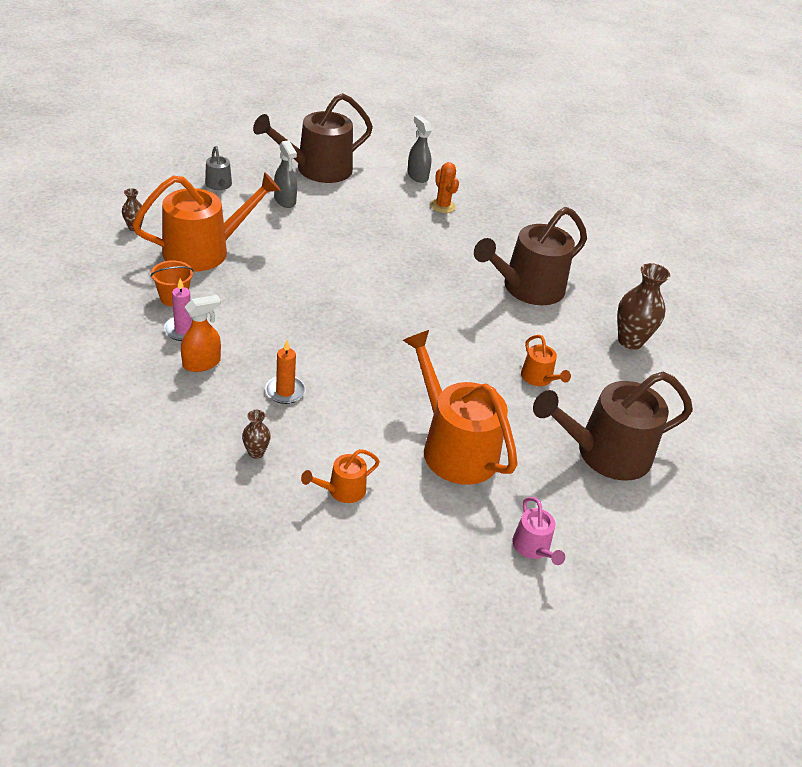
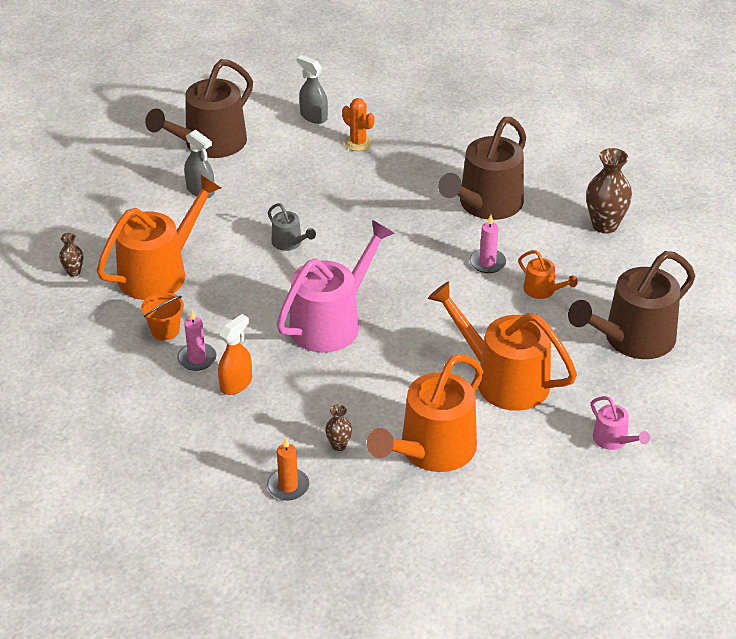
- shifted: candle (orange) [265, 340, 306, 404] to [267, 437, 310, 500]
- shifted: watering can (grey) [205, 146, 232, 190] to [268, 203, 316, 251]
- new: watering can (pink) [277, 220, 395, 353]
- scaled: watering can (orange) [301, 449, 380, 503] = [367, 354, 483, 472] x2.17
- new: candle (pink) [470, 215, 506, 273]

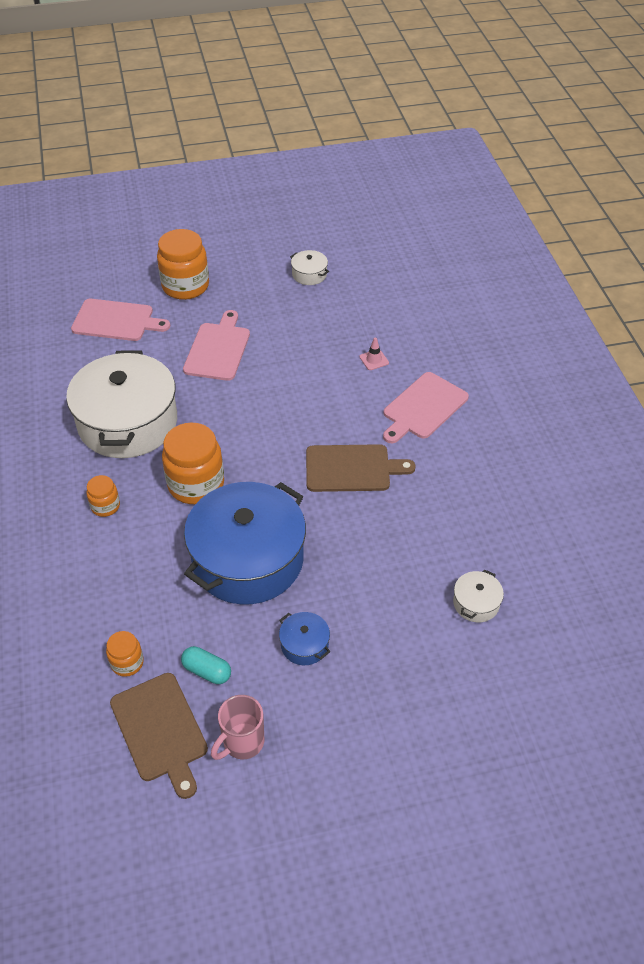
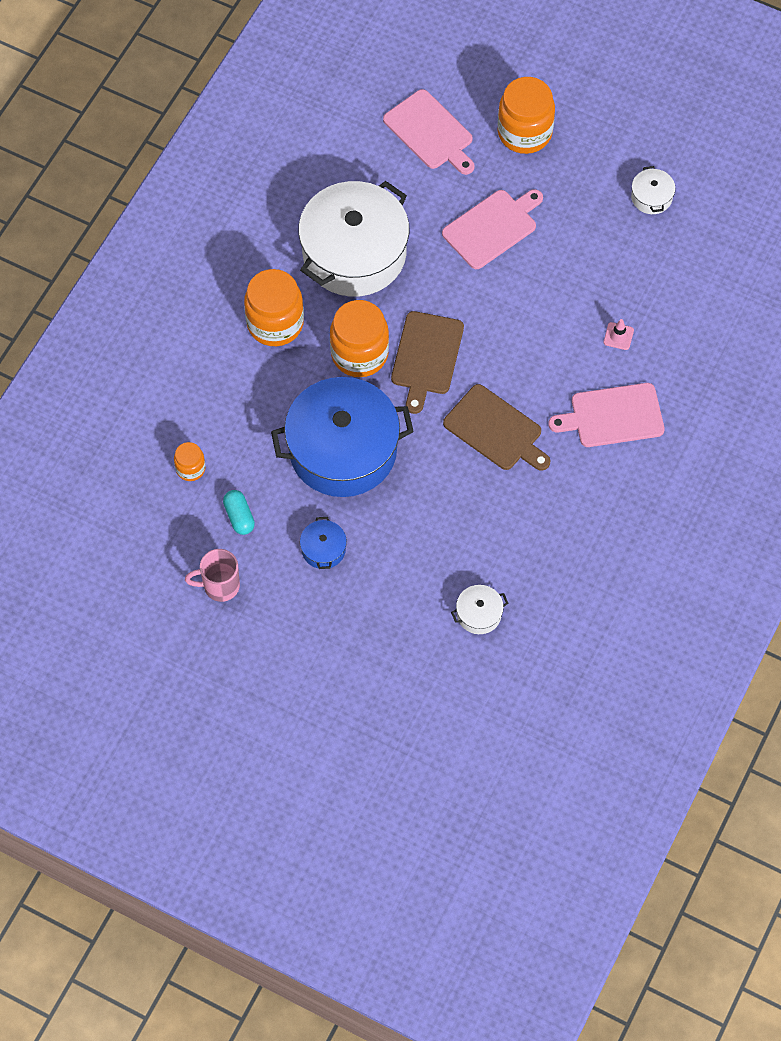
- scaled: jar (orange) [86, 475, 120, 517] = [244, 269, 304, 346] x1.97
- shifted: cutting board (brown) [110, 673, 208, 799] to [391, 311, 464, 414]

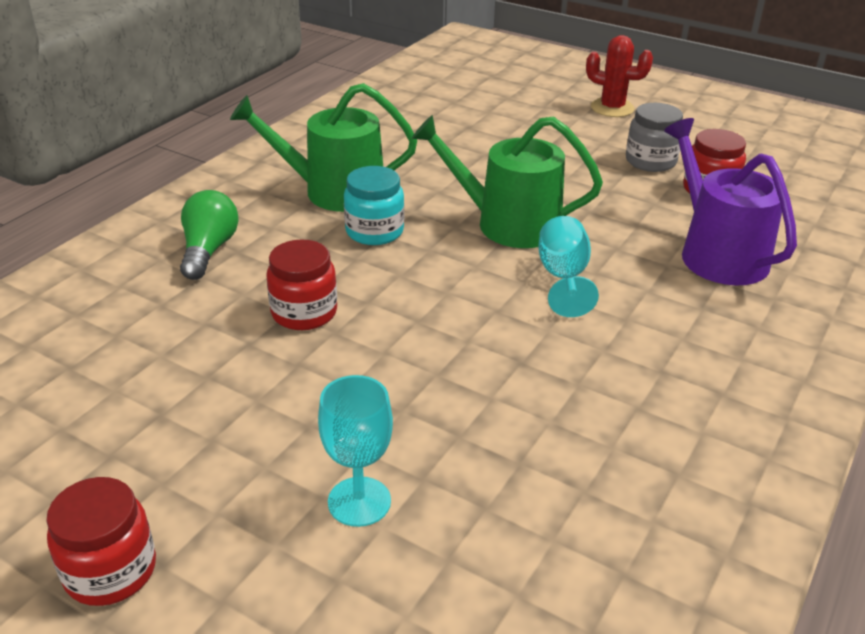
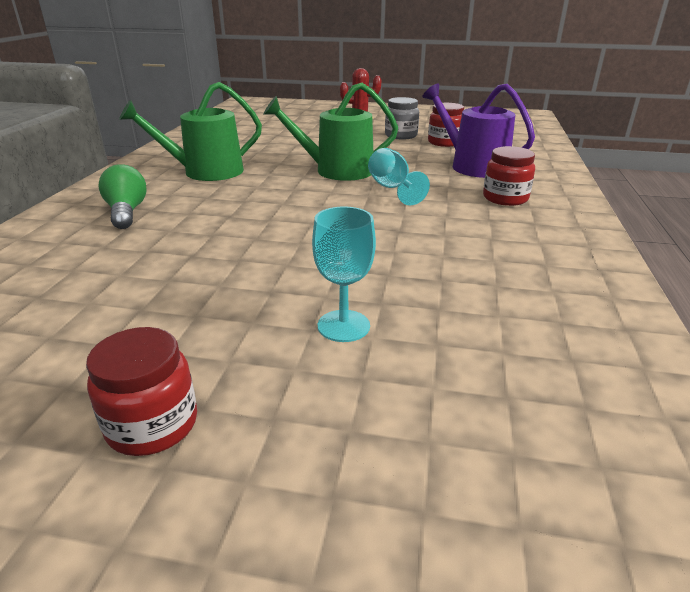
- shifted: jar (red) [267, 239, 337, 330] to [483, 146, 535, 206]
- gone: jar (turquoise) [344, 166, 404, 245]

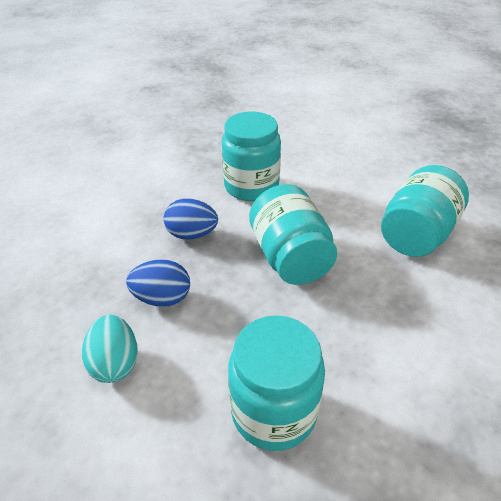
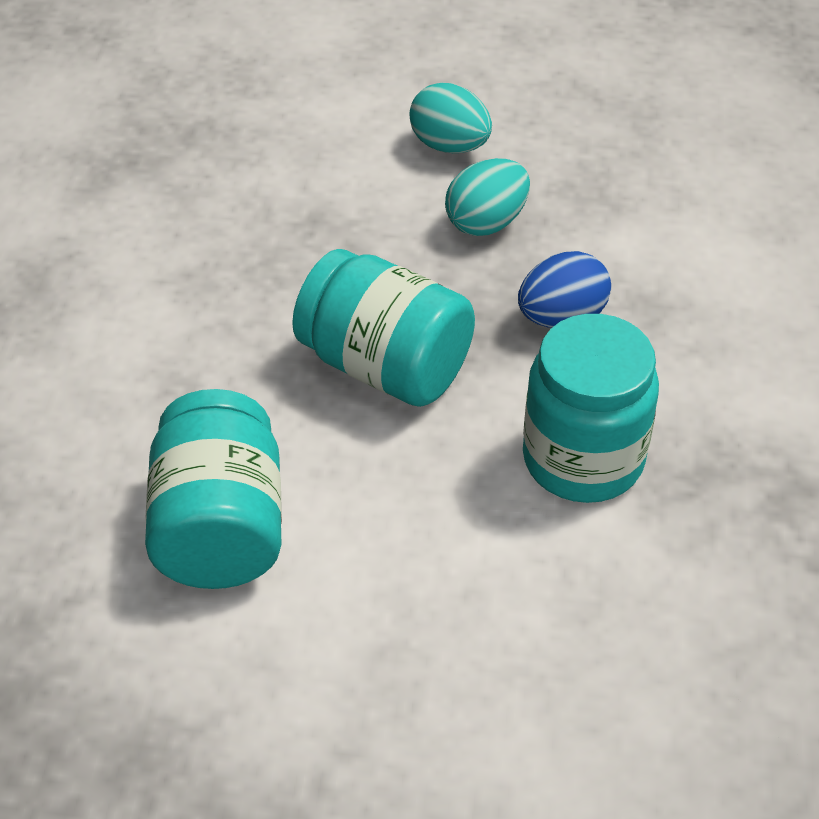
- repainted: egg (blue) [126, 259, 190, 307] to egg (turquoise) [445, 158, 530, 236]
- gone: jar (turquoise) [228, 315, 325, 451]

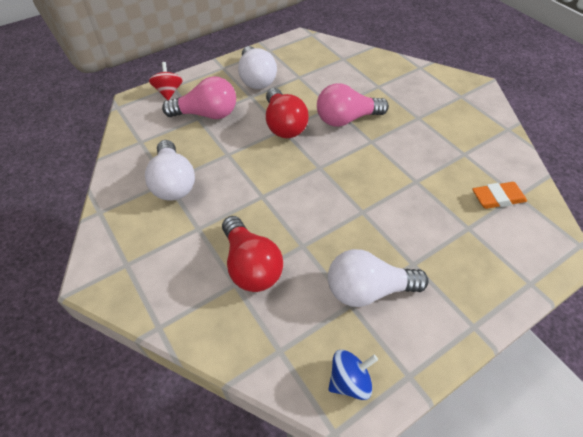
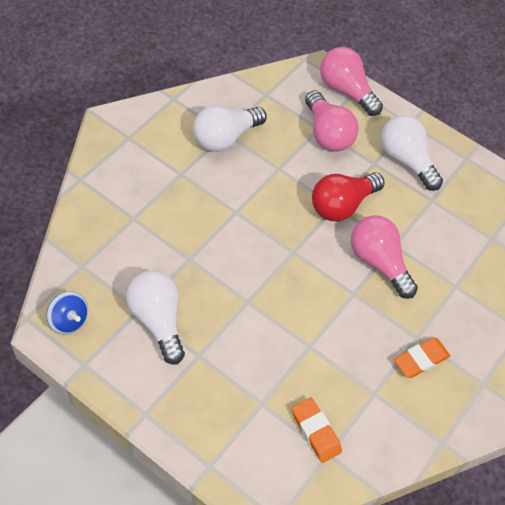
- swapped: spinning top (red) [149, 62, 183, 100] to light bulb (pink) [320, 47, 383, 116]
- rotated: light bulb (white) [238, 46, 277, 89] = [381, 115, 443, 191] 90 degrees clockwise
- new: eraser (orange) [394, 337, 450, 378]
- gone: light bulb (red) [222, 216, 283, 292]

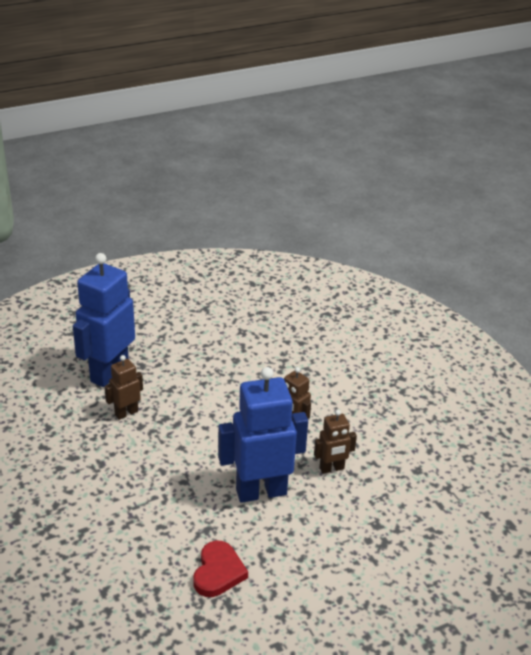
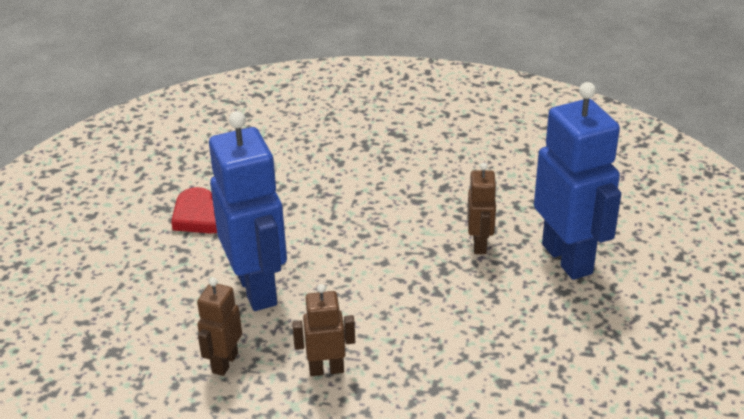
- rotated: robot (blue) [218, 367, 308, 503] = [209, 111, 287, 311] 45 degrees counterclockwise

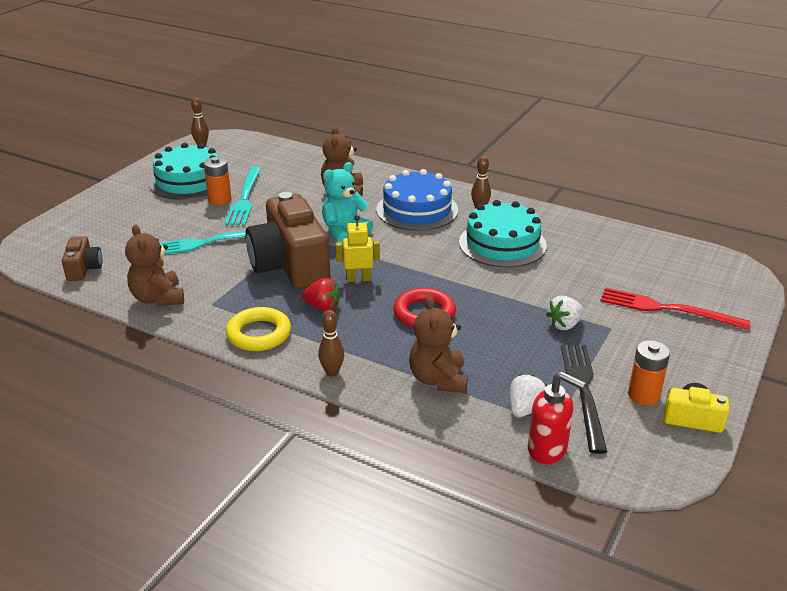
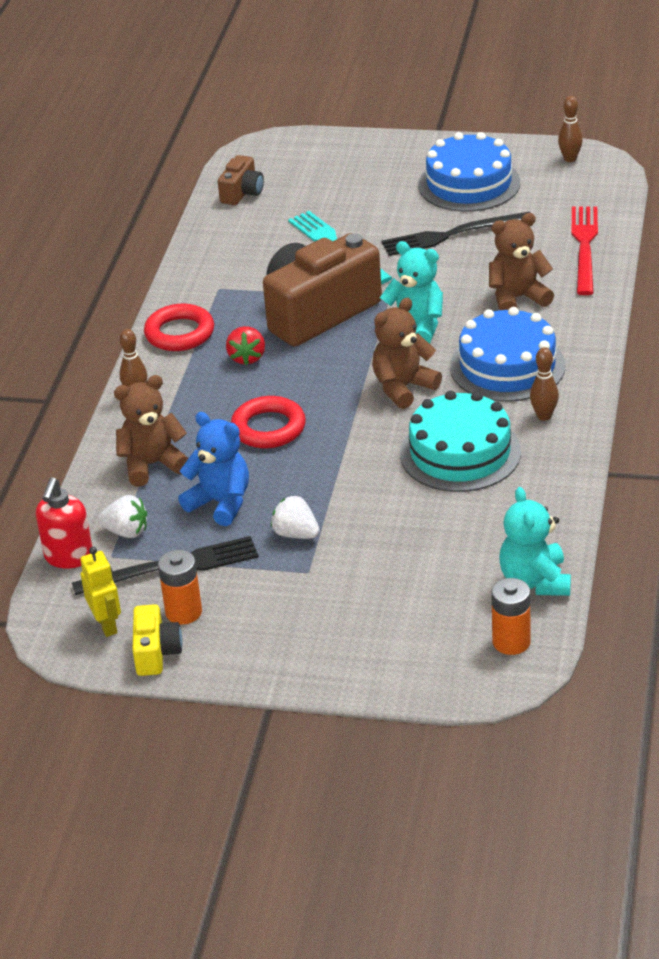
- shifted: robot (yellow) [336, 215, 380, 282] to [80, 547, 121, 637]
- repainted: ring (yellow) [226, 307, 291, 351] to ring (red) [144, 304, 214, 351]
- new: teddy bear (blue) [178, 412, 249, 526]
- rotated: camera (brown) [62, 236, 102, 281] = [218, 155, 264, 205] 45 degrees counterclockwise
- shifted: teddy bear (brown) [125, 224, 184, 306] to [372, 298, 442, 409]
- repainted: fork (turquoise) [225, 167, 261, 225] to fork (black) [381, 211, 531, 256]
- repainted: cake (turquoise) [149, 143, 219, 200] to cake (blue) [418, 132, 520, 212]
- shifted: battery (orange) [204, 157, 231, 205] to [491, 578, 530, 655]
- new: teddy bear (turquoise) [499, 487, 571, 596]
- shifted: fork (red) [600, 287, 750, 330] to [571, 206, 598, 295]

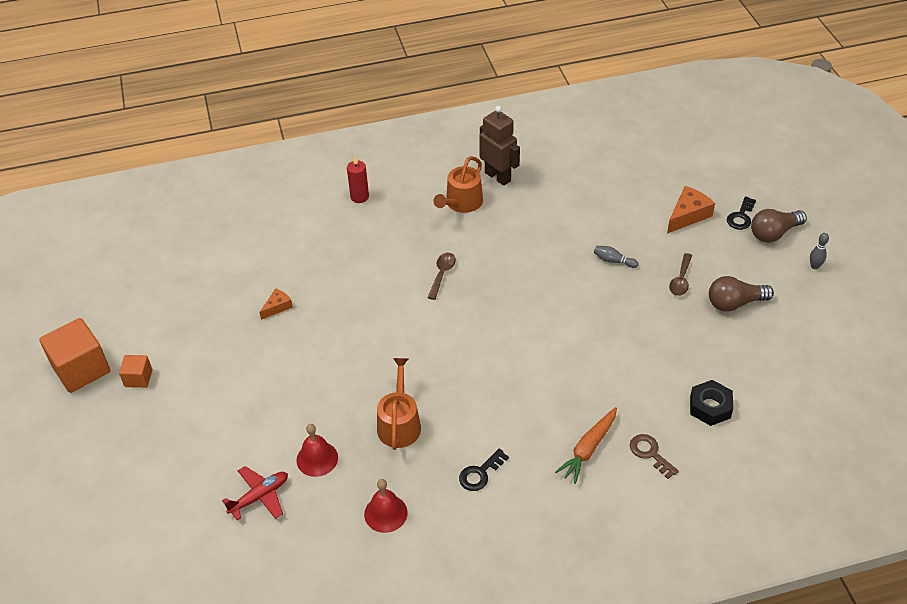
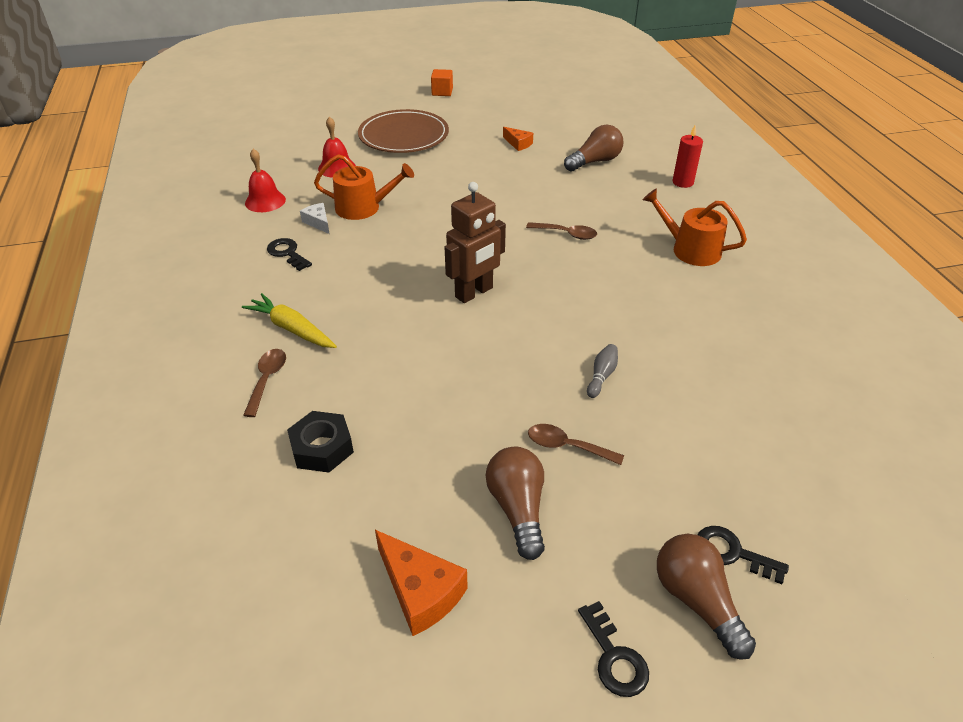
- repainted: carrot (orange) [555, 407, 617, 484] to carrot (yellow) [242, 293, 337, 348]
- swapped: key (brown) [630, 434, 679, 479] to spoon (brown) [243, 349, 286, 417]
- new: cheese (white) [300, 203, 330, 234]
- new: plate (brown) [358, 109, 449, 153]
- shifted: cheese (orange) [667, 186, 715, 234] to [375, 530, 468, 636]
- shifted: robot (brown) [479, 106, 520, 186] to [445, 182, 506, 303]
- new: light bulb (brown) [564, 124, 623, 171]
- swapped: bowling pin (grey) [810, 233, 829, 269] to key (black) [578, 601, 649, 697]
- gone: cube (orange) [39, 318, 110, 393]
- gone: plane (red) [222, 466, 288, 520]

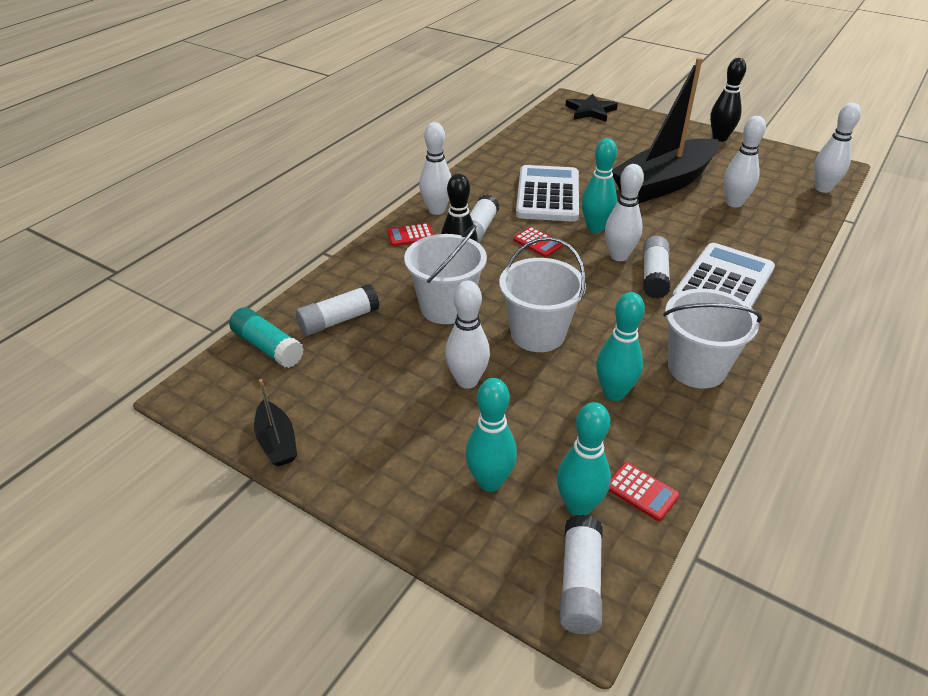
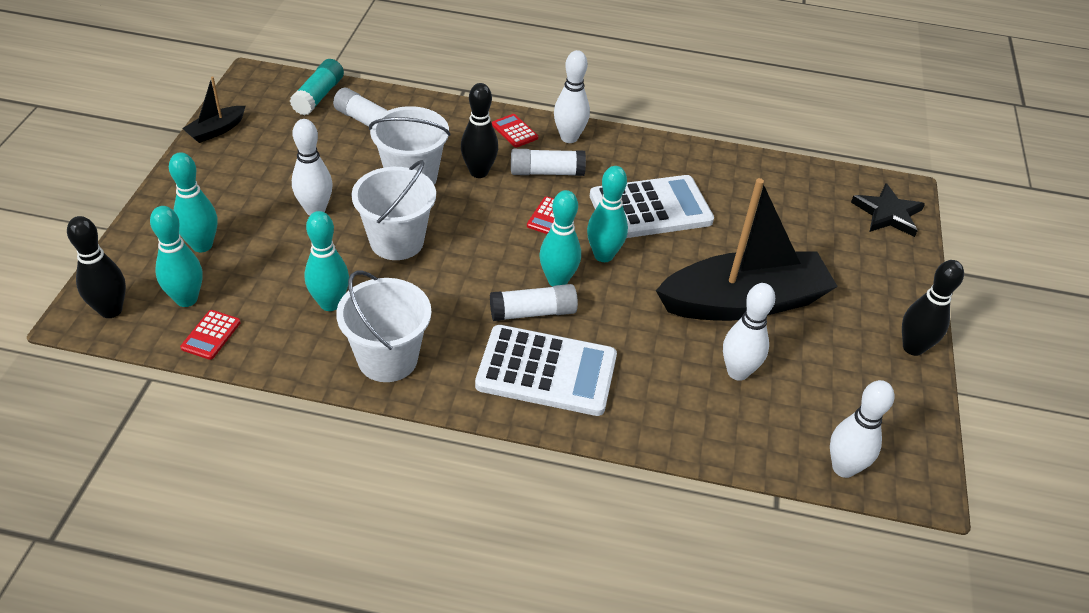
- swapped: glue stick (white) [559, 514, 603, 634] to bowling pin (black) [67, 216, 126, 318]
- repainted: bowling pin (white) [605, 164, 644, 261] to bowling pin (turquoise) [539, 190, 581, 287]
- rotated: boat (black) [612, 57, 719, 203] = [656, 178, 838, 321] 135 degrees clockwise

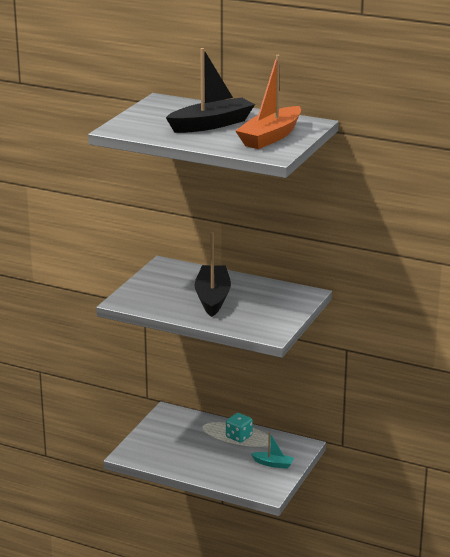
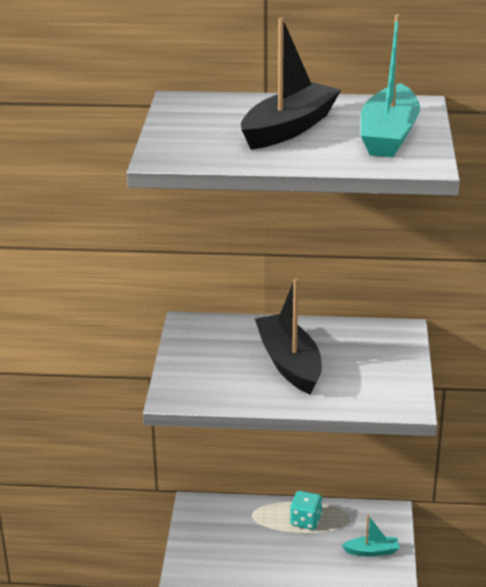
- repainted: boat (orange) [236, 55, 301, 149] to boat (turquoise) [361, 14, 420, 157]

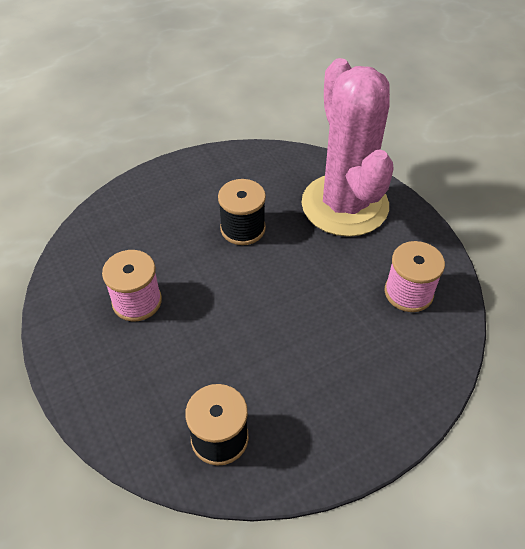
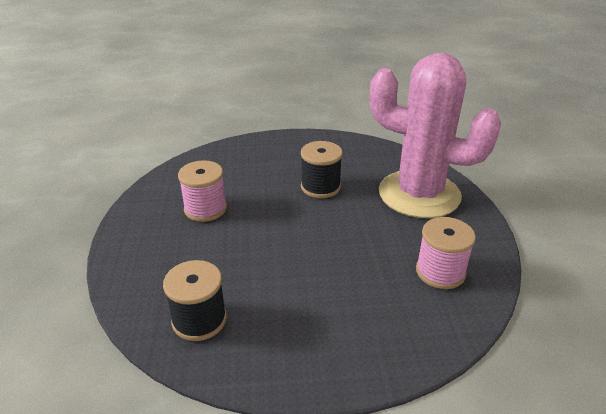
- rotated: cactus (pink) [302, 58, 394, 237] = [370, 53, 501, 218] 75 degrees counterclockwise

